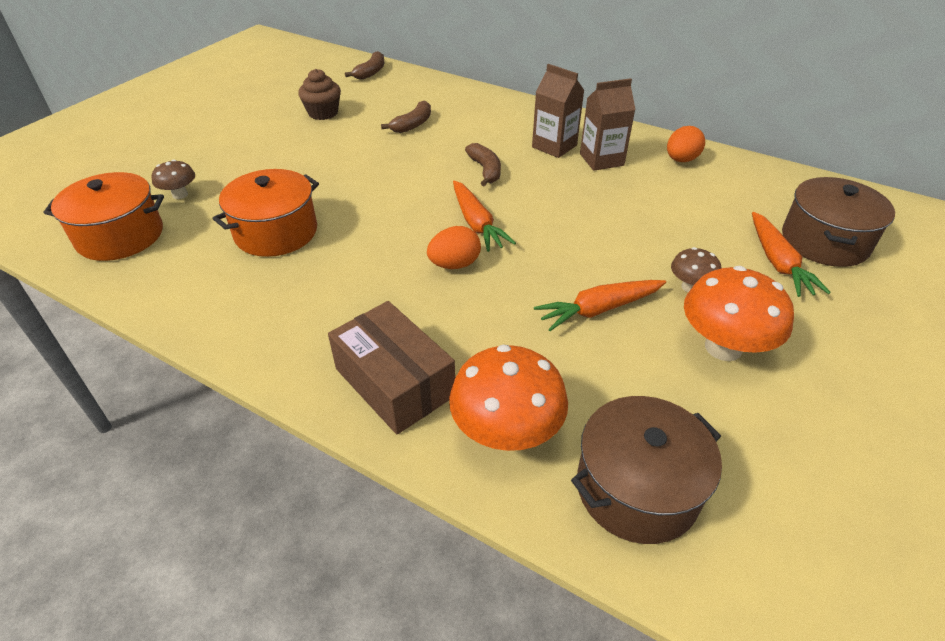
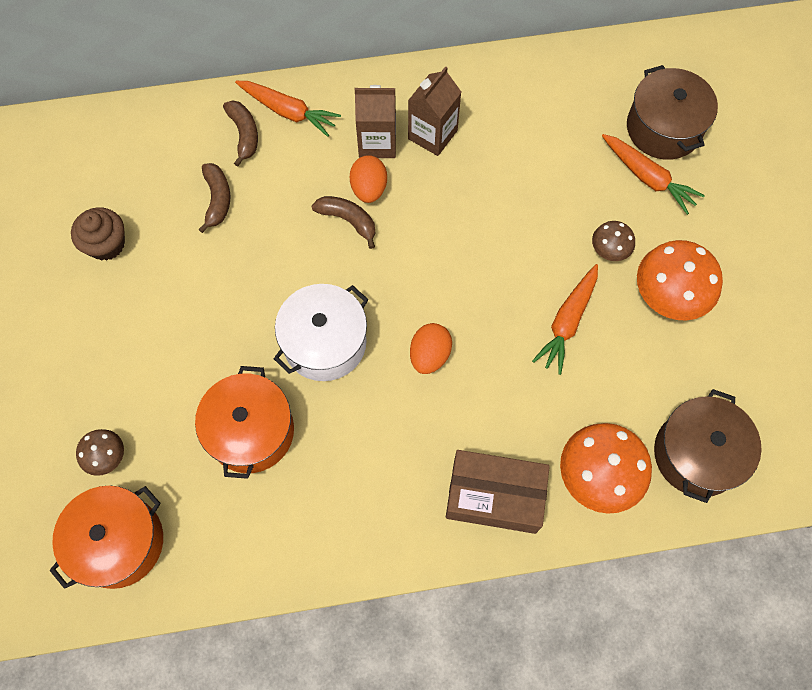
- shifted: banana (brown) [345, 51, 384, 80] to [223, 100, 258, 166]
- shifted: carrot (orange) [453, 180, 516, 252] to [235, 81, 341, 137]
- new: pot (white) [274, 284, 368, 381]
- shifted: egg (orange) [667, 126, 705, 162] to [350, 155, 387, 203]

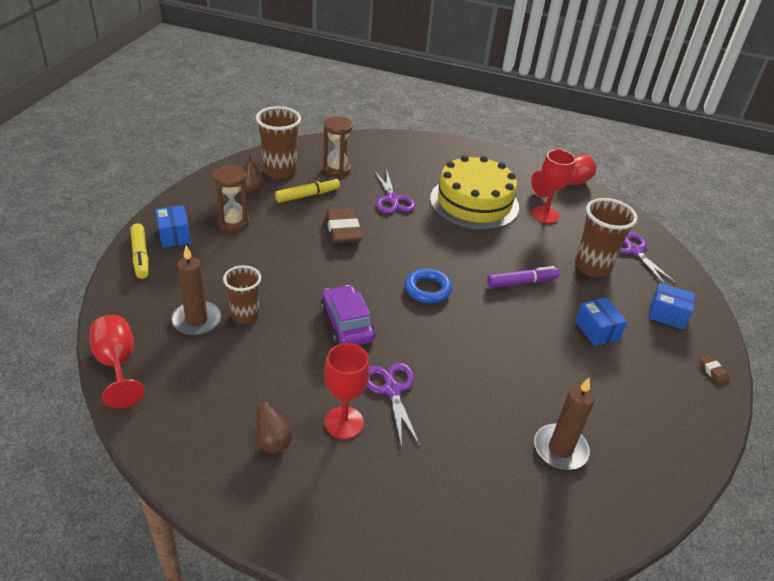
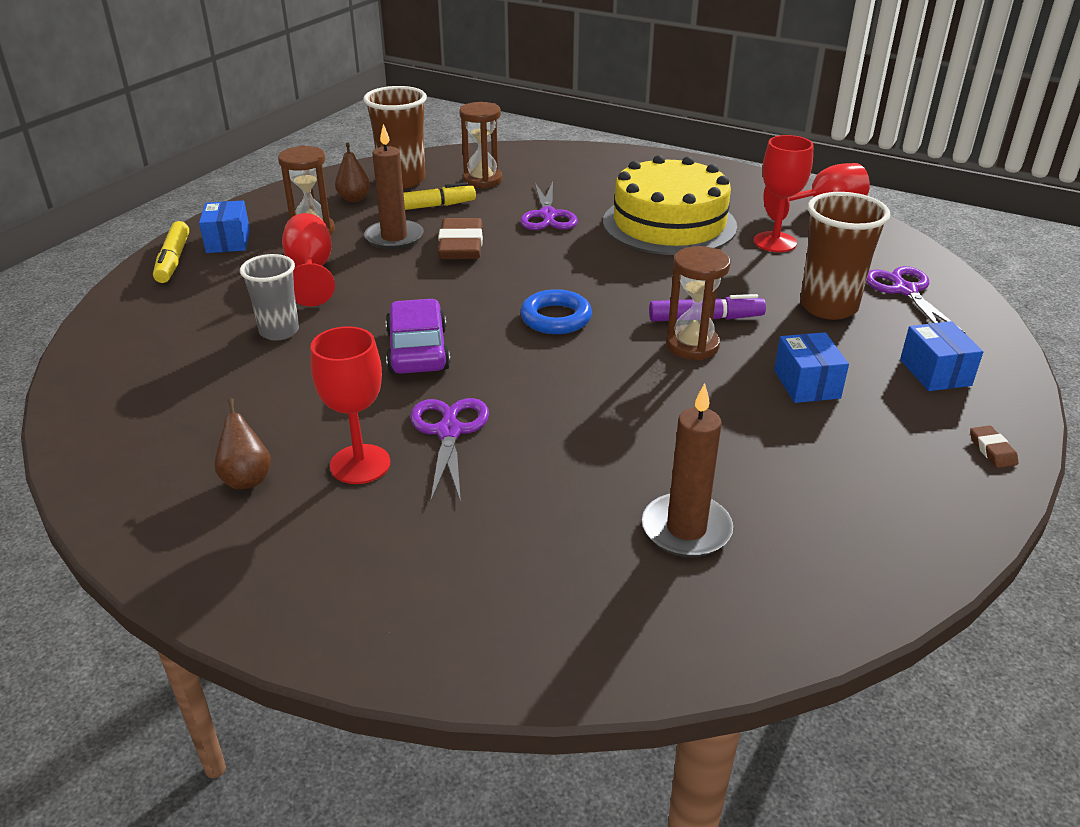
- repainted: cup (brown) [223, 265, 261, 324] to cup (grey) [240, 254, 299, 340]
- shifted: goblet (red) [90, 315, 145, 408] to [282, 213, 335, 306]
- shifted: candle (brown) [171, 246, 221, 336] to [364, 124, 424, 250]
- new: hourglass (brown) [666, 246, 730, 360]
- rotated: box (blue) [648, 283, 695, 330] = [900, 321, 983, 391] 45 degrees clockwise

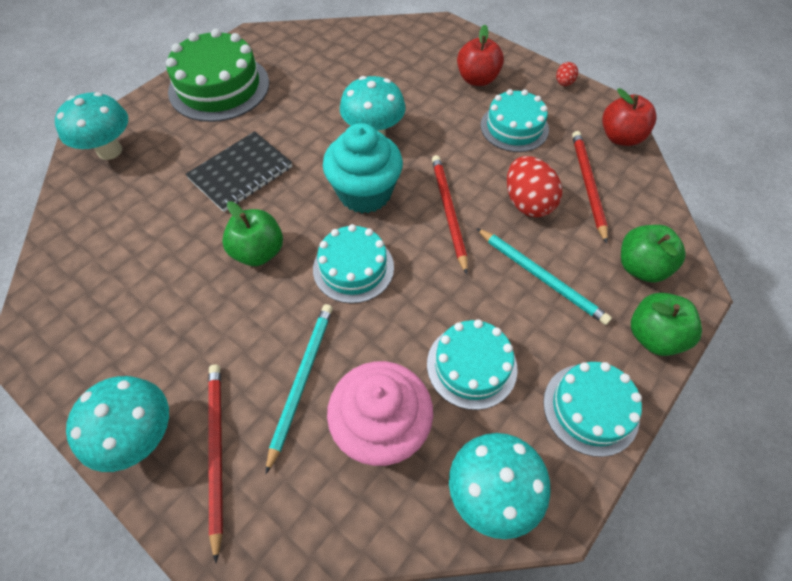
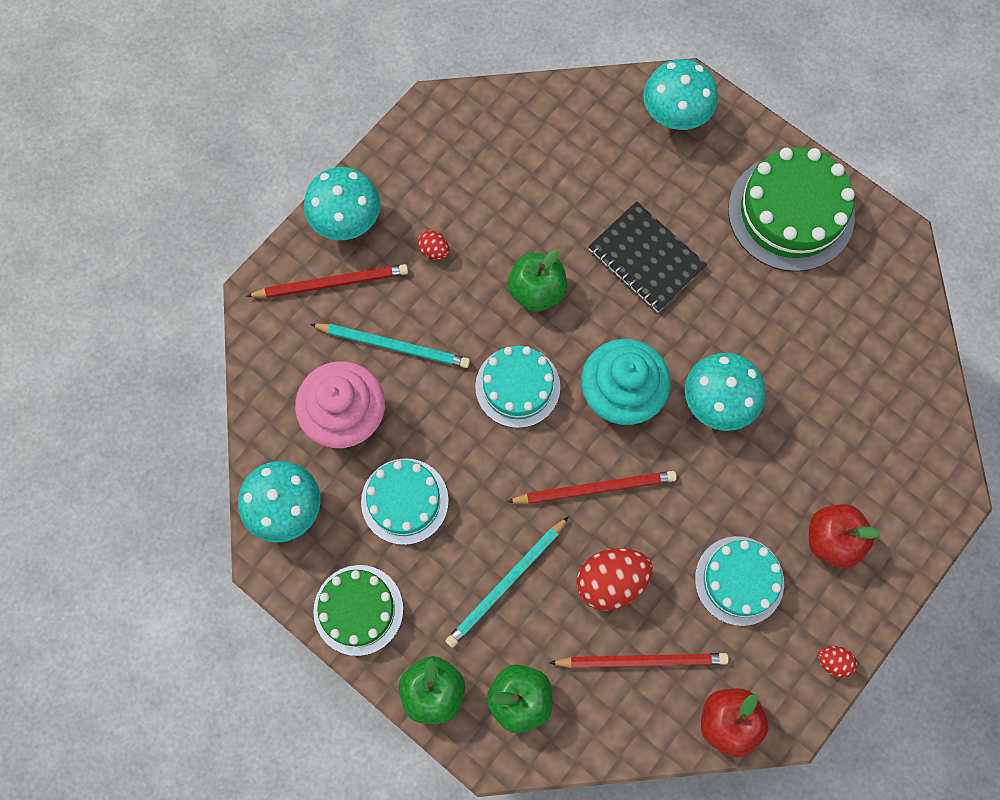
- repainted: cake (turquoise) [543, 362, 642, 457] to cake (green) [313, 565, 403, 656]
- new: egg (red) [417, 230, 449, 260]

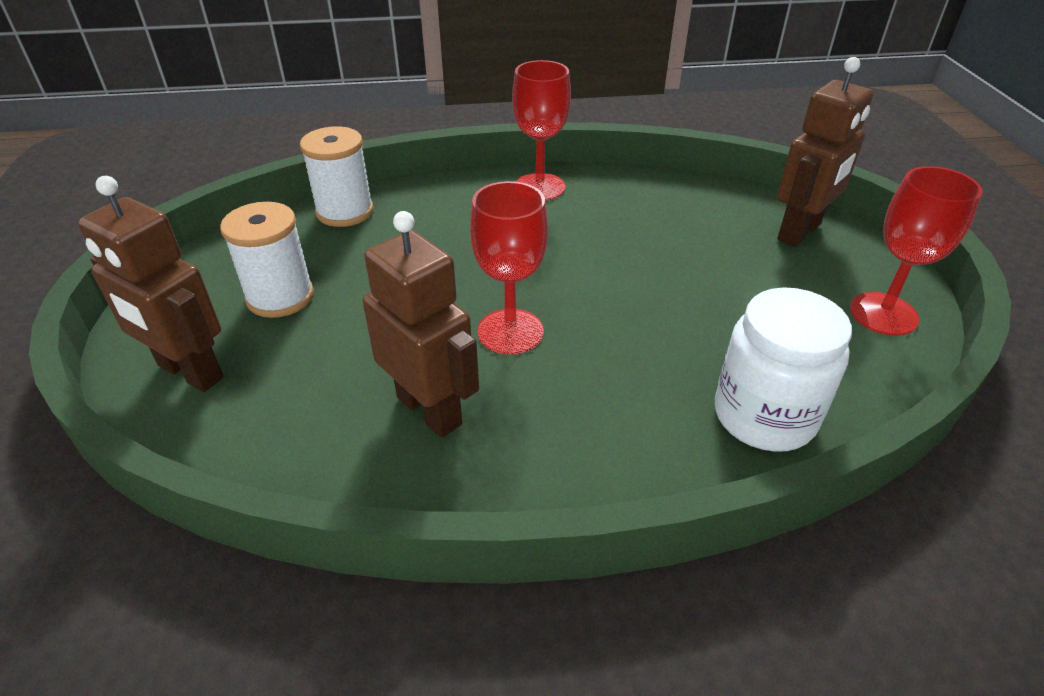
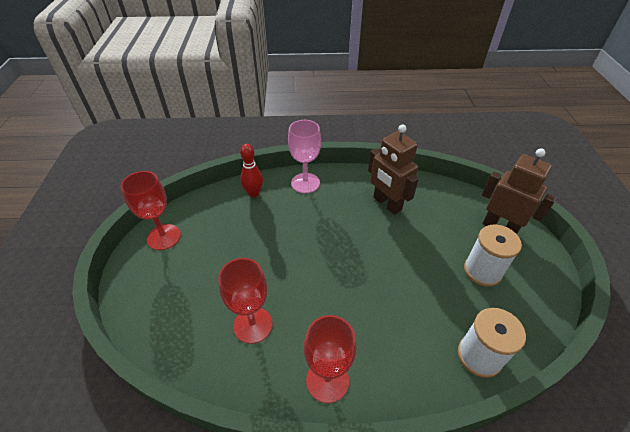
- shifted: goblet (red) [470, 181, 548, 355] to [218, 258, 272, 344]
- swapped: jar (white) [715, 287, 852, 452] to bowling pin (red) [240, 144, 263, 198]
- new: goblet (pink) [288, 120, 321, 193]
- gone: robot (brown) [777, 57, 874, 247]

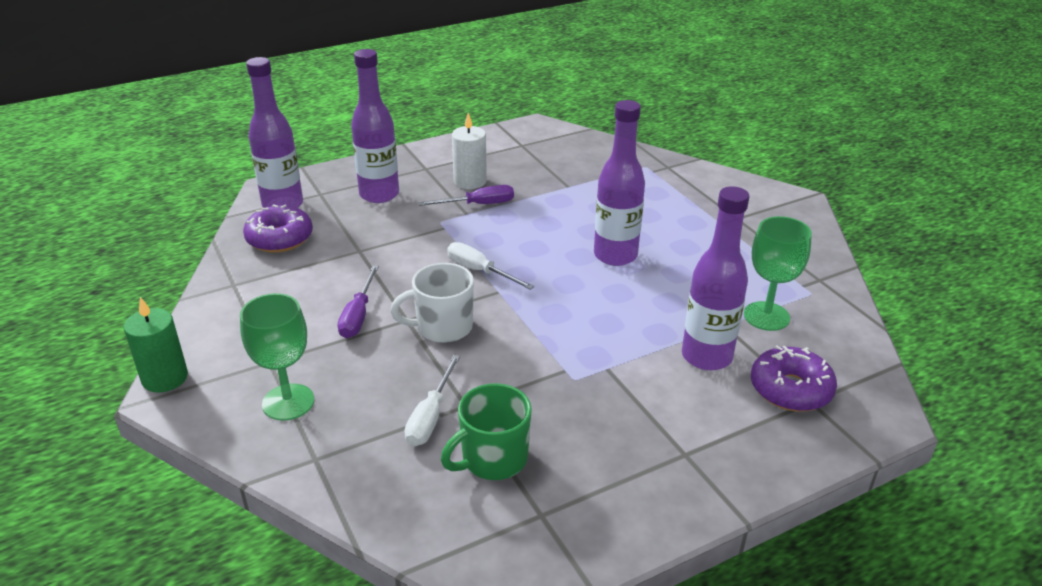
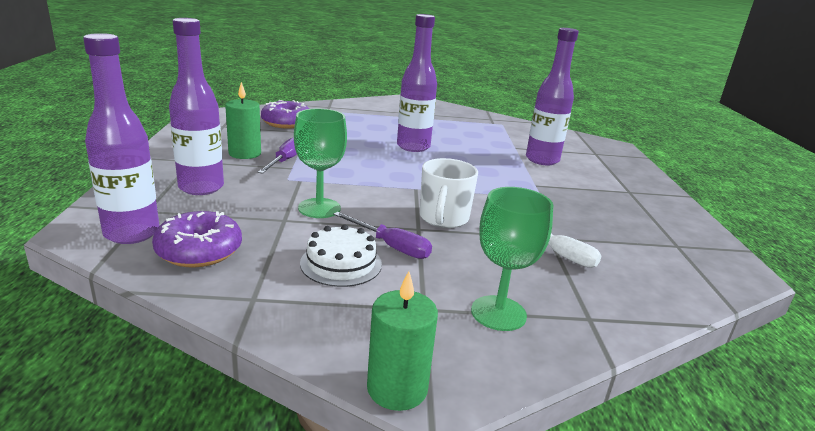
- repainted: candle (white) [452, 113, 487, 189] to candle (green) [225, 82, 261, 159]
- shifted: donut (purple) [751, 345, 837, 411] to [261, 100, 309, 129]
- shifted: goblet (green) [744, 216, 812, 331] to [294, 108, 347, 218]
- new: cake (white) [300, 224, 382, 287]
- gone: mug (green) [441, 383, 532, 480]
- gone: screwdriver (white) [447, 242, 534, 290]

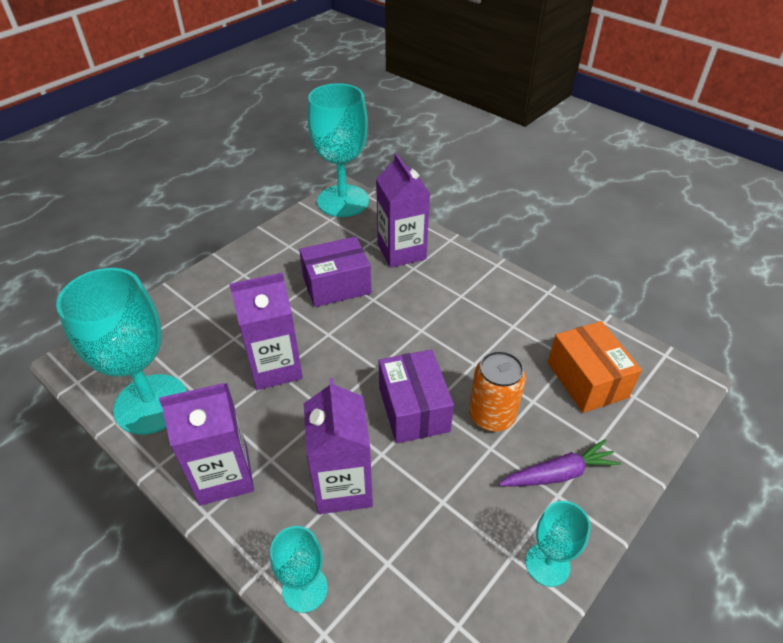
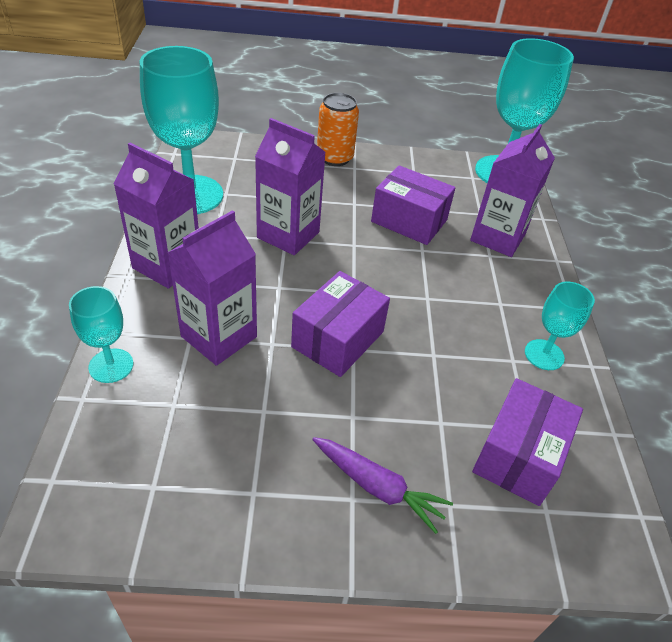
- shifted: can (orange) [469, 351, 526, 432] to [317, 93, 359, 166]
- repainted: box (orange) [548, 321, 642, 413] to box (purple) [472, 378, 583, 506]
- shifted: goblet (turquoise) [526, 501, 591, 587] to [525, 282, 595, 370]

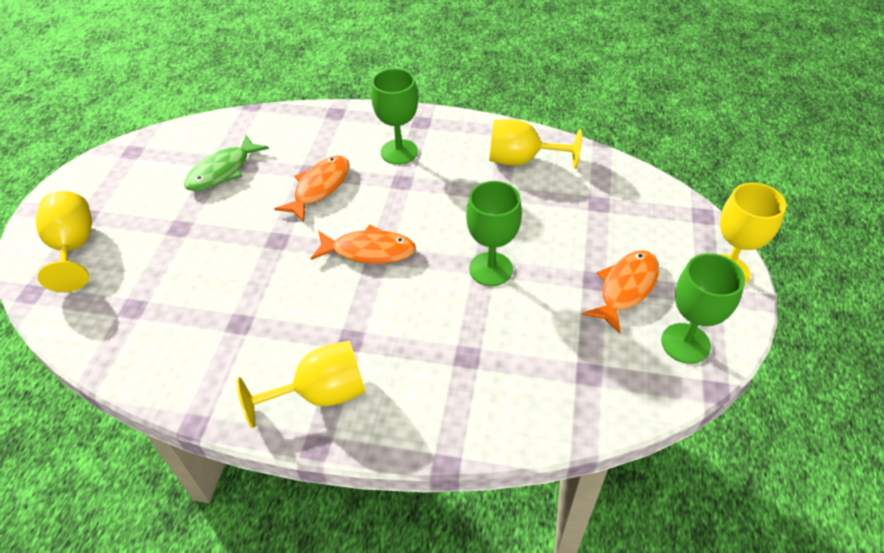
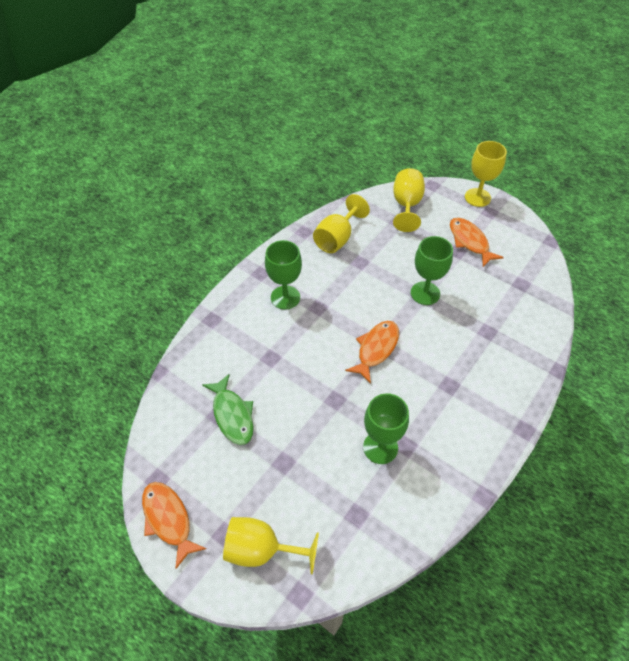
- shifted: fish (orange) [274, 156, 350, 222] to [142, 482, 207, 569]
- shifted: goblet (green) [661, 253, 745, 364] to [363, 393, 409, 464]
- shifted: goblet (yellow) [236, 341, 366, 428] to [393, 168, 425, 232]

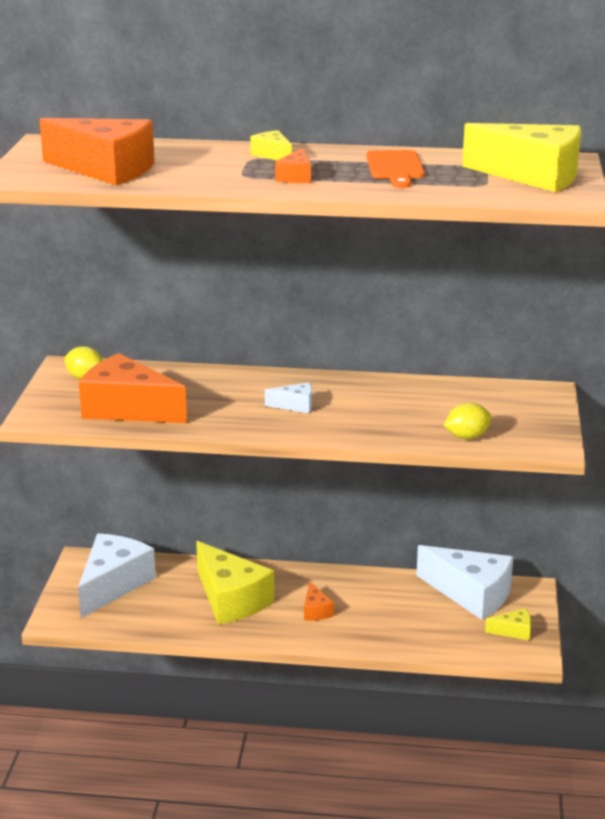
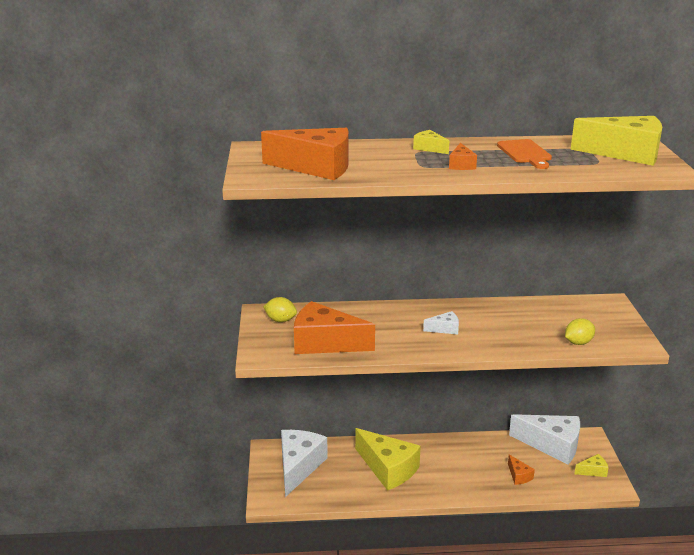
- shifted: cheese (orange) [304, 582, 334, 621] to [508, 454, 535, 485]

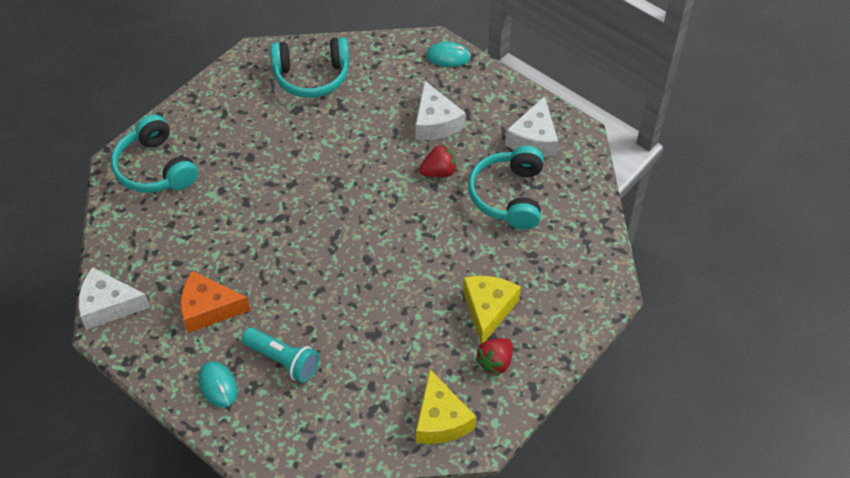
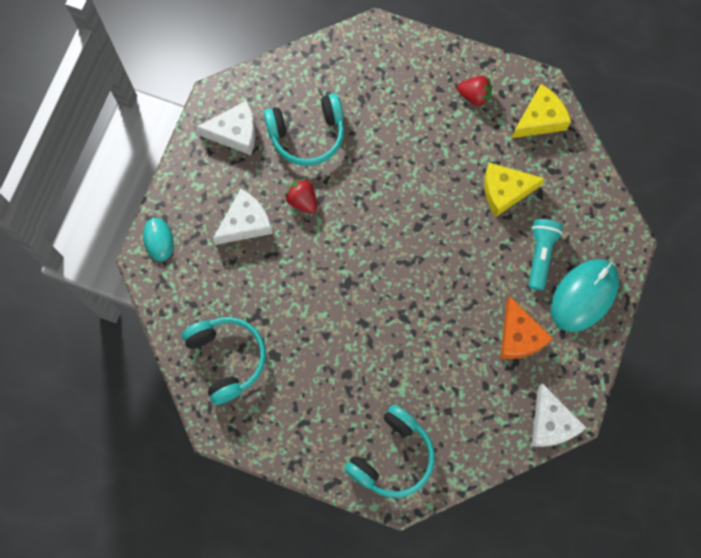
- shifted: cheese (yellow) [463, 276, 521, 344] to [484, 163, 545, 217]
- scaled: mouse (turquoise) [199, 361, 237, 408] = [551, 259, 619, 332] x1.84

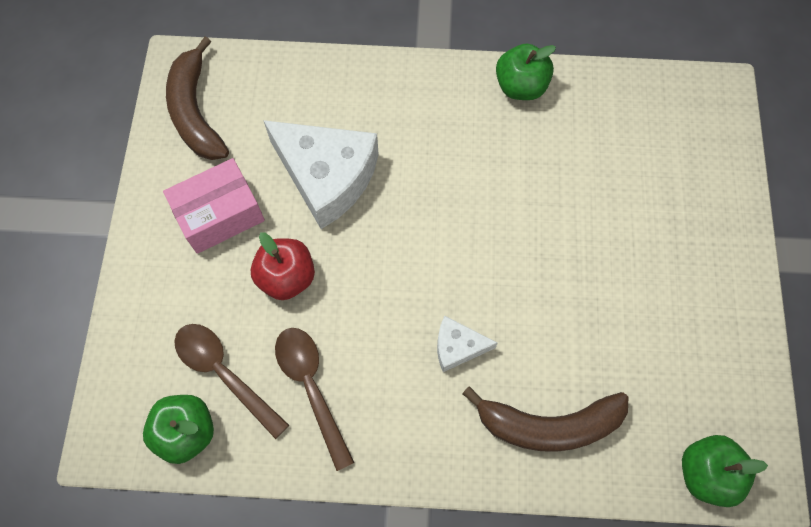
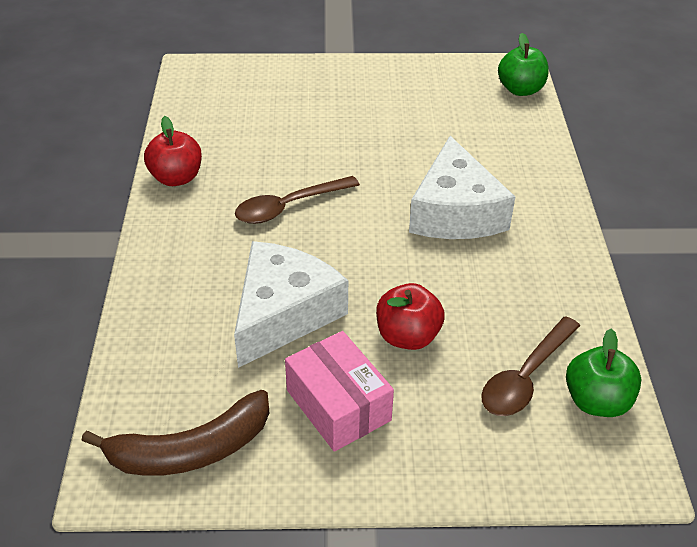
- repainted: apple (green) [496, 44, 556, 100] to apple (red) [144, 116, 202, 186]
- shifted: spoon (brown) [275, 328, 354, 471] to [235, 176, 360, 224]
- scaled: cheese (white) [437, 316, 498, 372] = [409, 136, 515, 239] x2.07
- gone: banana (brown) [462, 386, 628, 452]

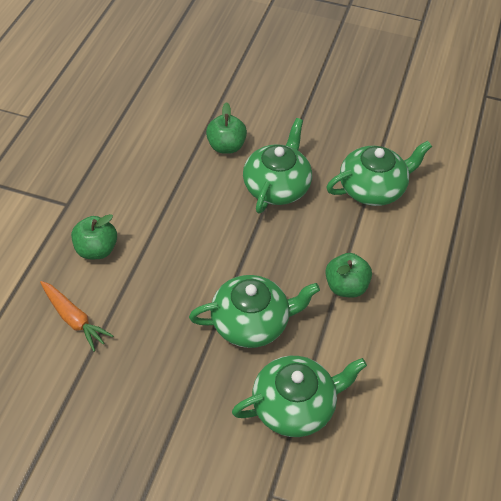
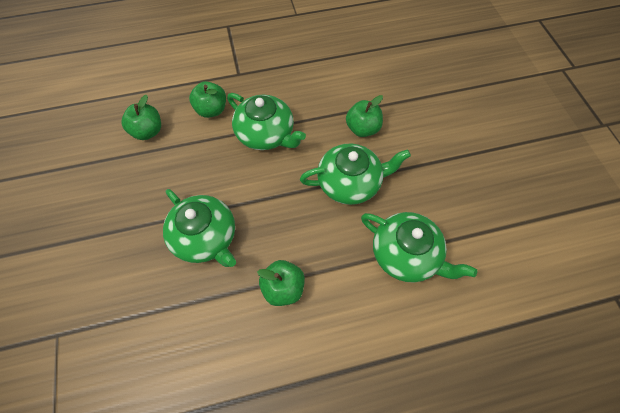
- swapped: carrot (orange) [40, 281, 113, 352] to apple (green) [121, 95, 161, 140]
- shifted: teapot (green) [232, 356, 367, 437] to [227, 93, 306, 150]

